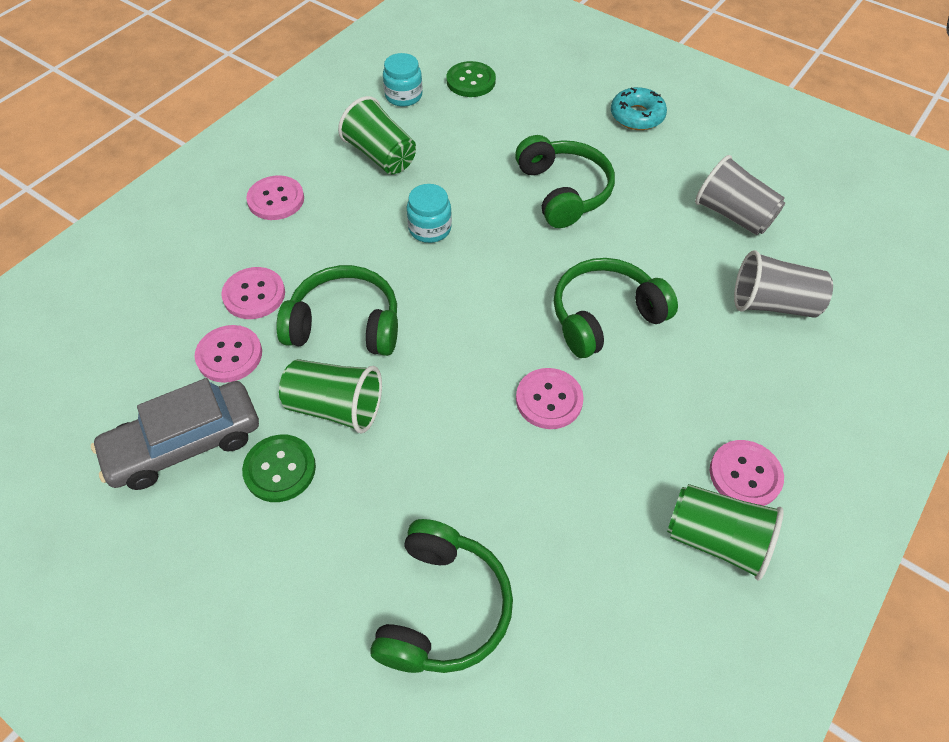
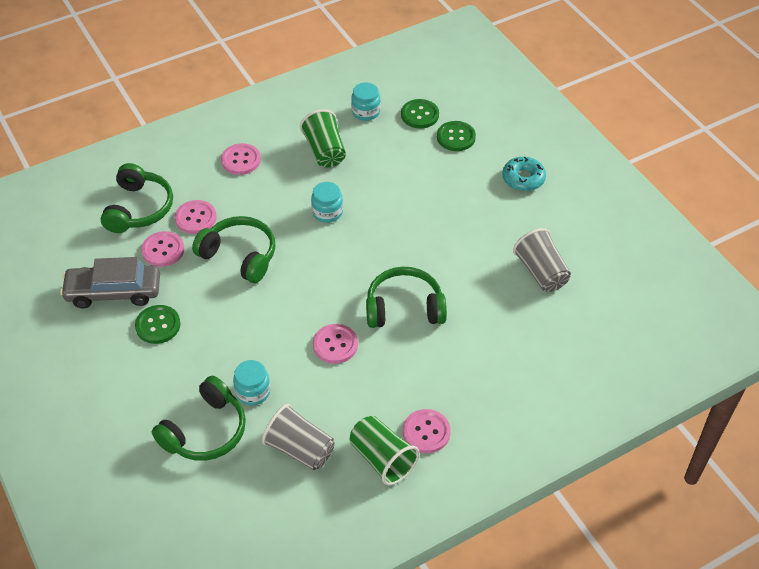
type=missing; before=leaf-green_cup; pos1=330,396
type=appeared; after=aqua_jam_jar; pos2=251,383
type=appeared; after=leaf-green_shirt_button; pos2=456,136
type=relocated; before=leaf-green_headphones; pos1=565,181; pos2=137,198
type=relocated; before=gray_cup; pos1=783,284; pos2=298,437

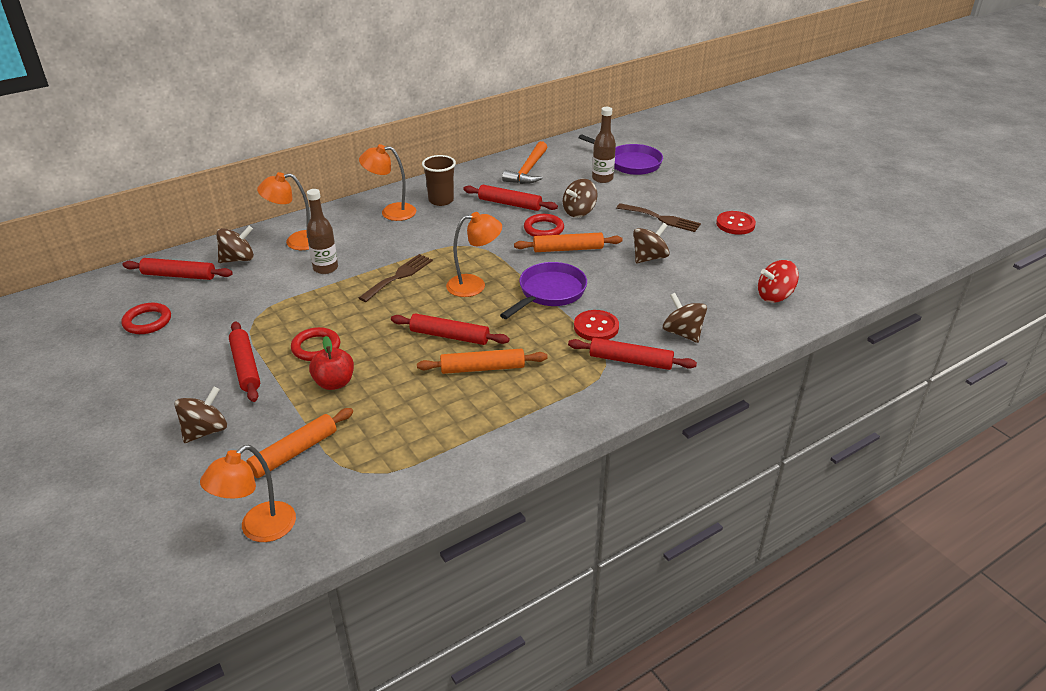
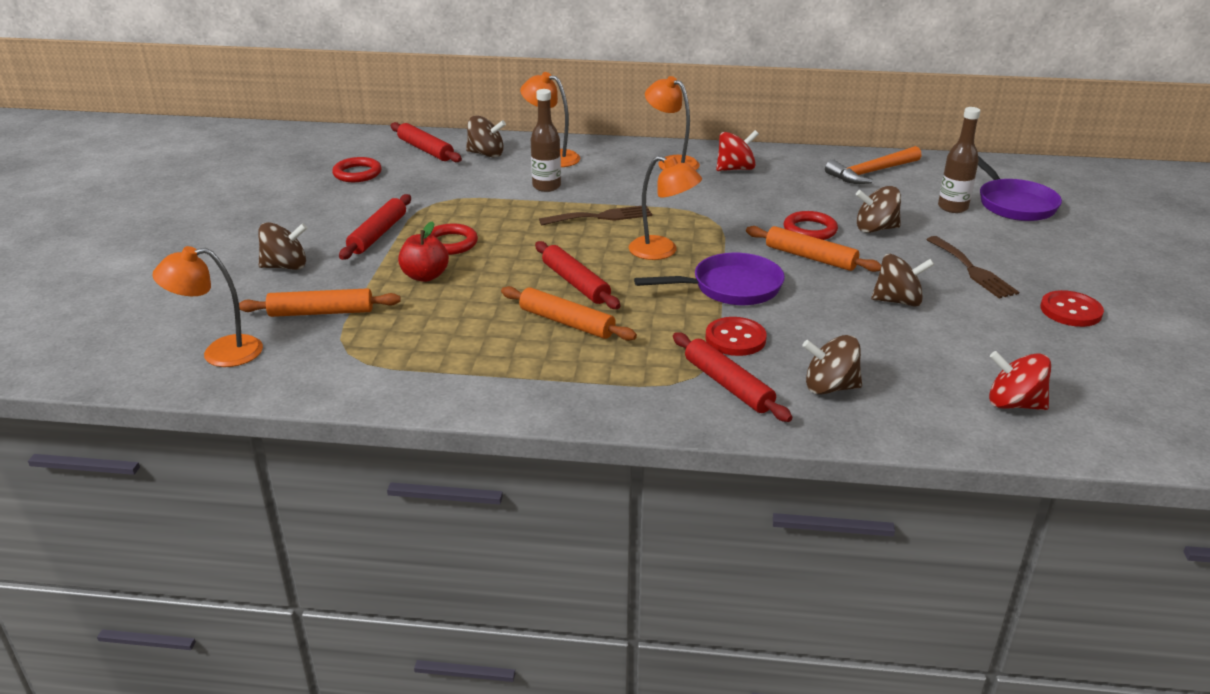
type=missing; before=red_rolling_pin; pos1=510,198
type=exchanged; before=russet_cup; after=red_spinning_top; pos1=439,180; pos2=737,150
type=spun; before=russet_spinning_top; pos1=685,318; pos2=832,364; turn=-90

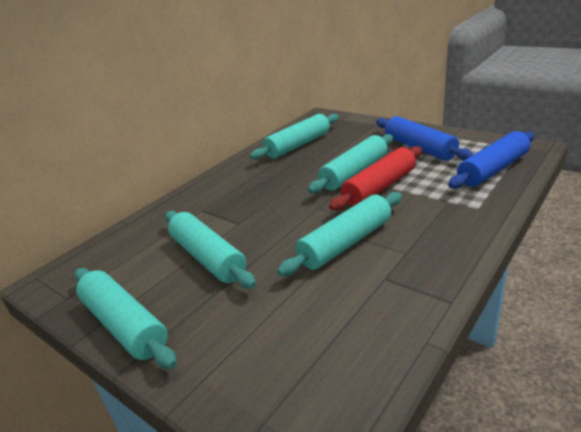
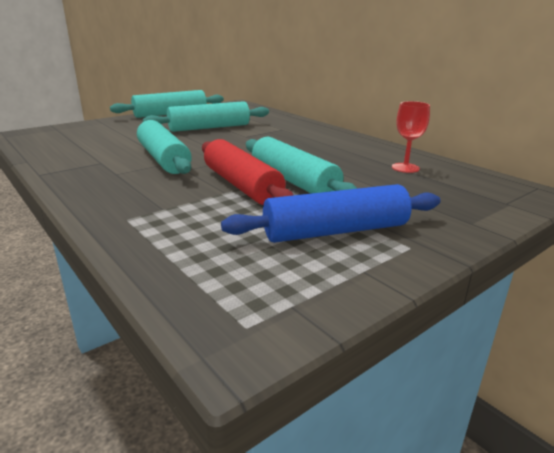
type=missing; before=royal_blue_rolling_pin; pos1=491,160
type=exchanged; before=aqua_rolling_pin; after=red_wine_glass; pos1=294,137; pos2=411,137

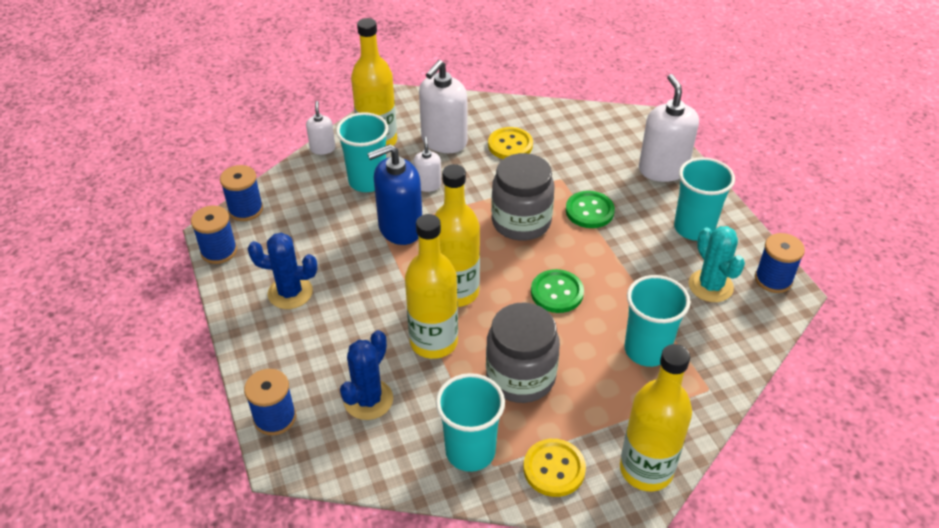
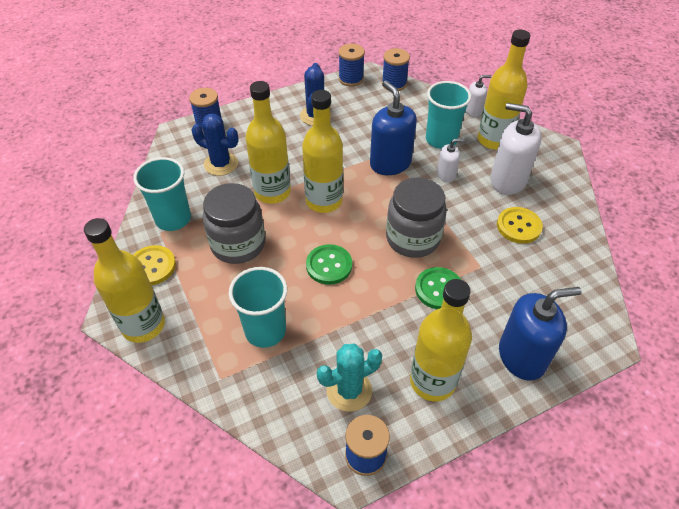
type=exchanged; before=aqua_cup; after=yellow_bottle; pos1=704,199; pos2=441,340
type=colour; before=snow-white_pump_bottle; after=royal_blue_pump_bottle; pos1=669,128; pos2=540,334

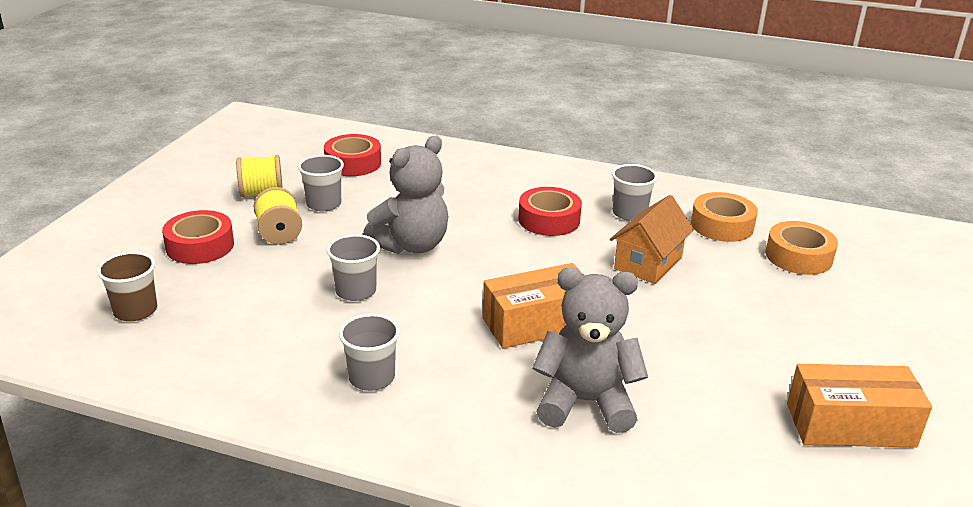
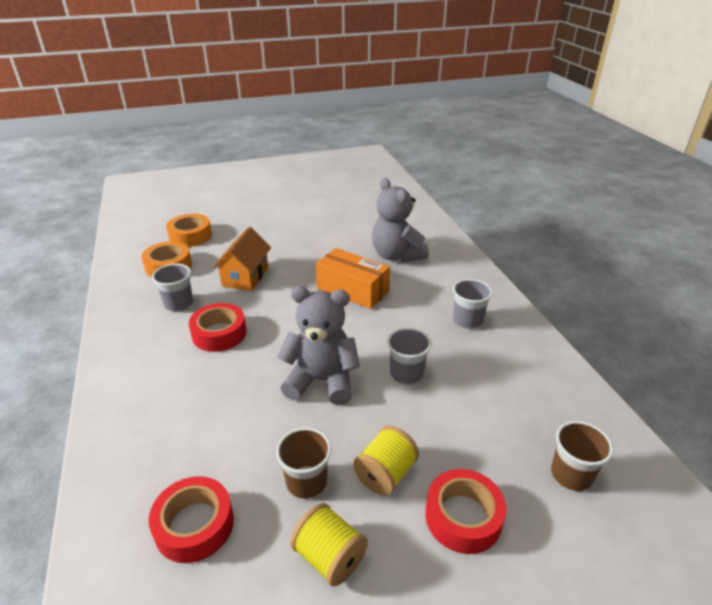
type=missing; before=orange_box; pos1=859,406
type=colour; before=gray_cup; after=russet_cup; pos1=321,183; pos2=303,463
type=spun; before=orange_cottage; pos1=652,239; pos2=242,259; turn=-75

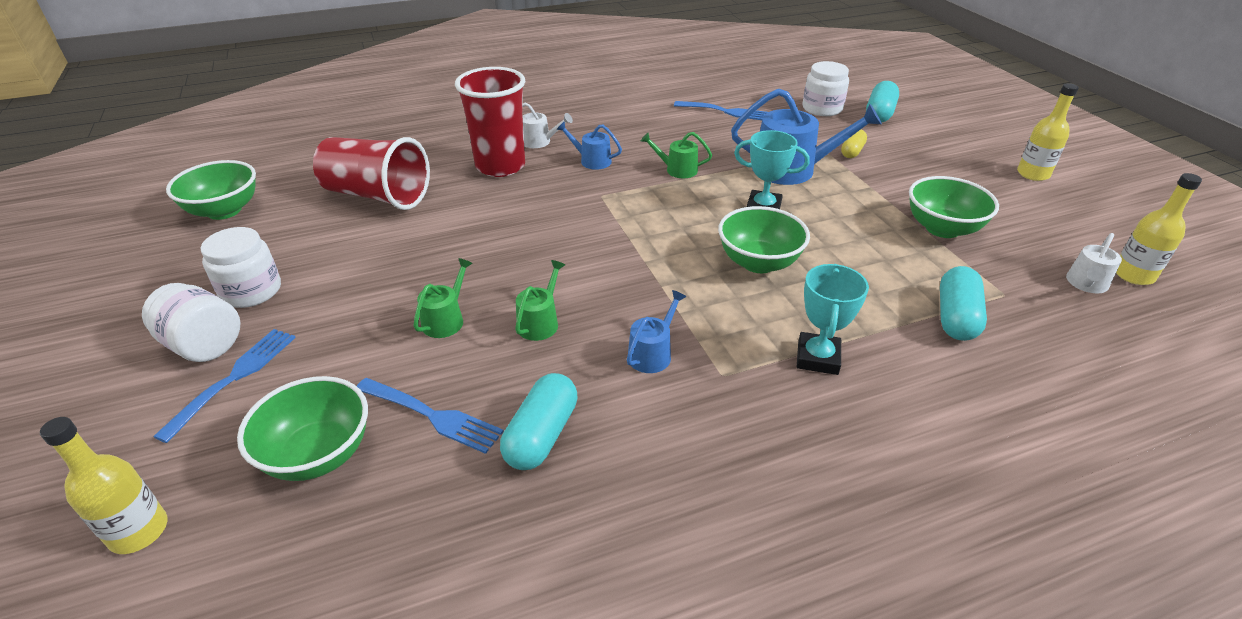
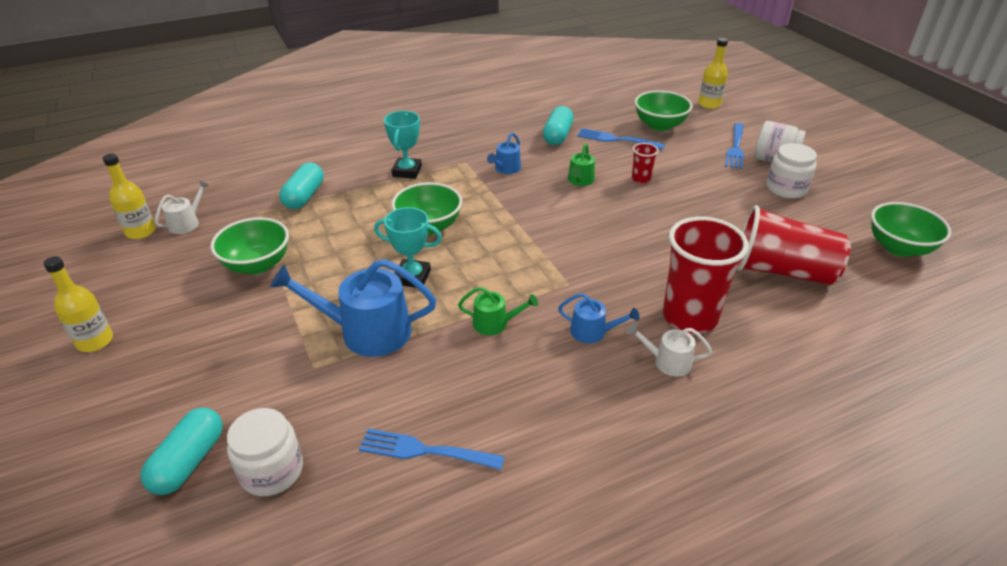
type=missing; before=yellow_capsule; pos1=854,144
type=exchanged; before=leaf-green_watering_pot; after=red_cup; pos1=443,298; pos2=645,163

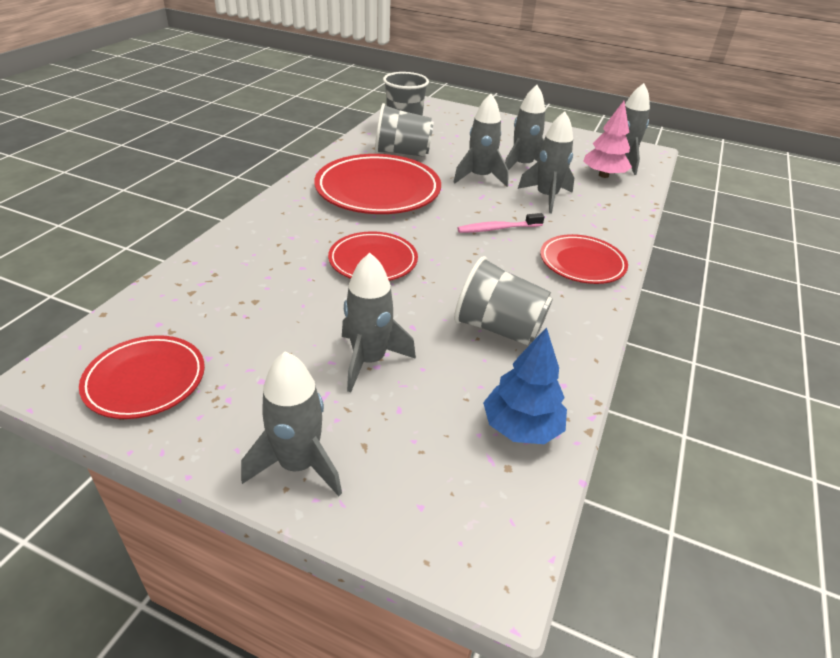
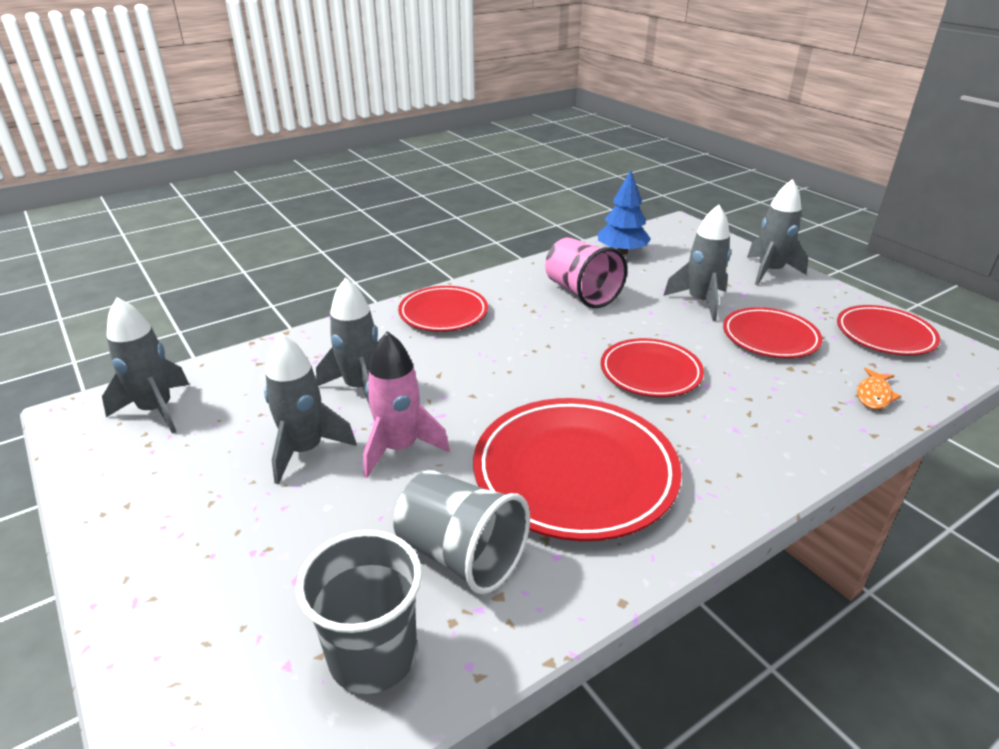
type=missing; before=rosy_dental_brush; pos1=501,223
type=missing; before=rosy_tree; pos1=607,139
type=appeared; after=red_plate; pos2=772,332
type=appeared; after=orange_toy_fish; pos2=879,389
type=colour; before=gray_toy_rocket; after=rosy_toy_rocket; pos1=481,140; pos2=406,404
type=colour; before=gray_cup; after=rosy_cup; pos1=503,300; pos2=586,273

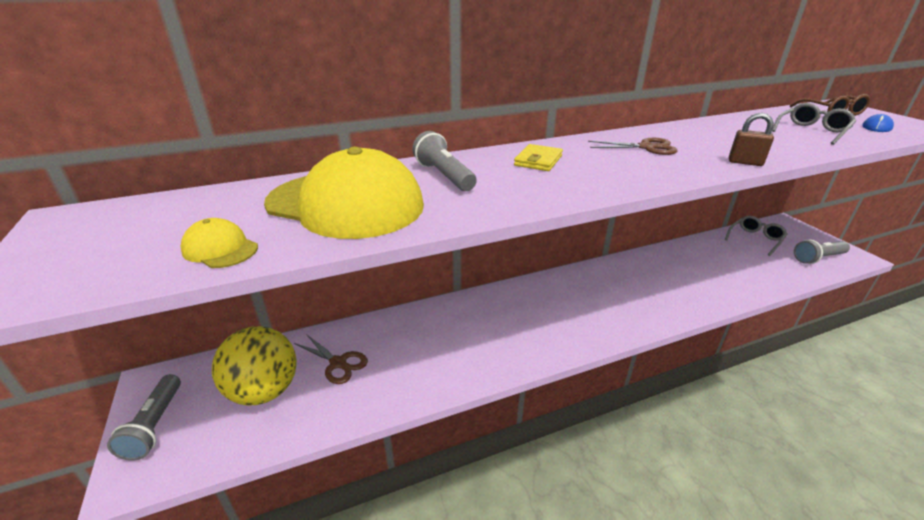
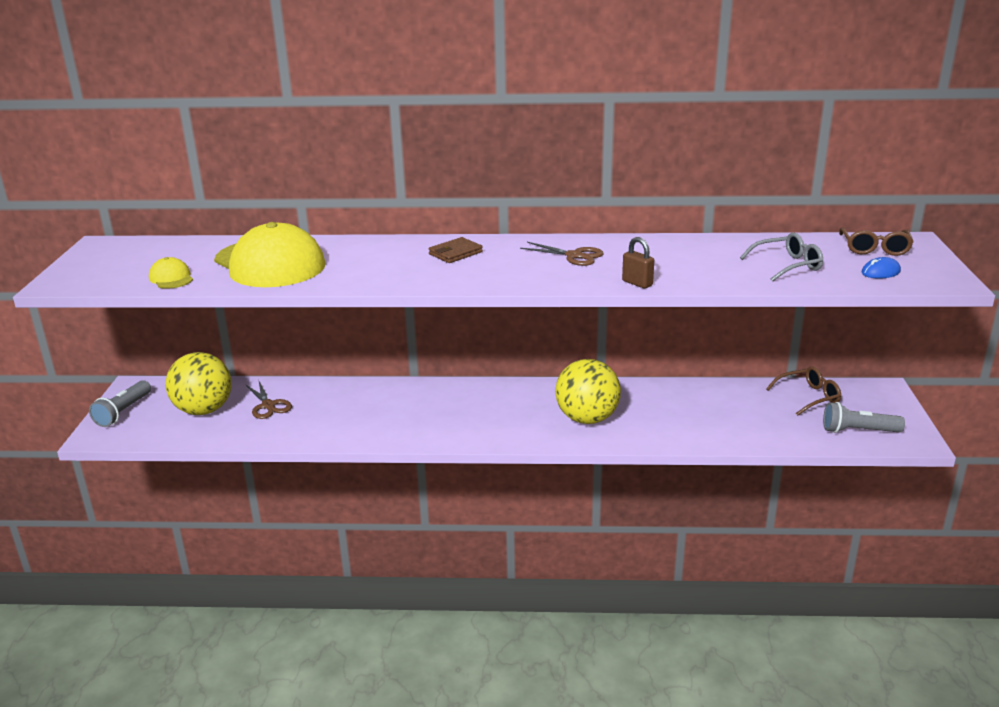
type=missing; before=gray_flashlight; pos1=444,161
type=appeared; after=yellow_sphere; pos2=588,391
type=colour; before=yellow_card_wallet; after=russet_card_wallet; pos1=538,157; pos2=456,250
type=colour; before=gray_eyeglasses; after=russet_eyeglasses; pos1=756,236; pos2=803,391

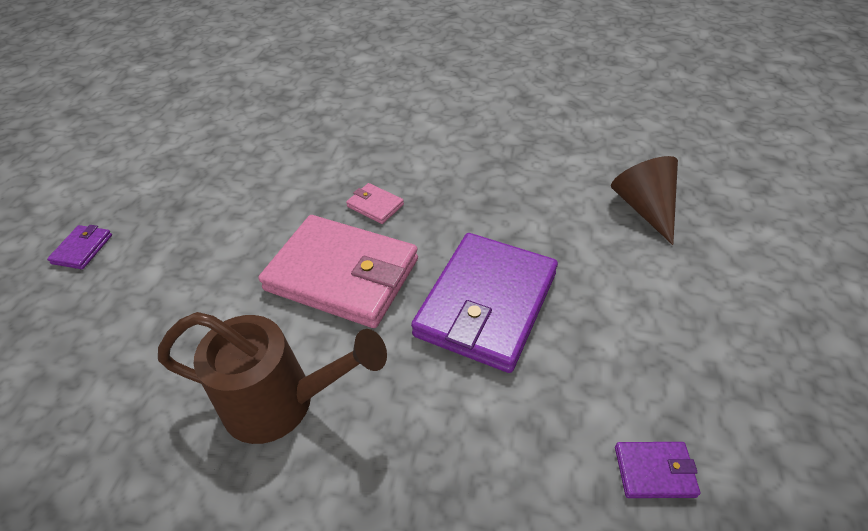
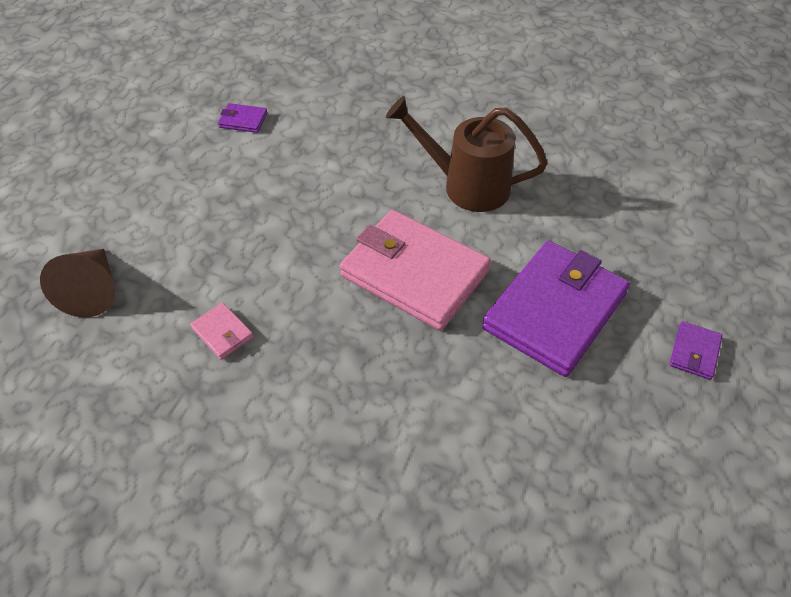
type=relocated; before=rosy_card_wallet; pos1=375,203; pos2=222,331
type=relocated; before=purple_card_wallet; pos1=484,303; pos2=556,309

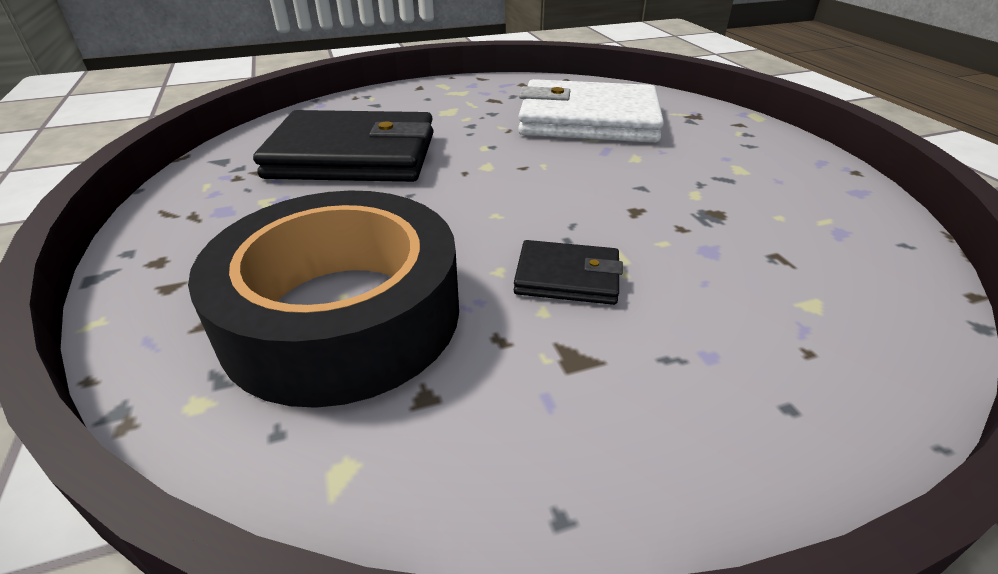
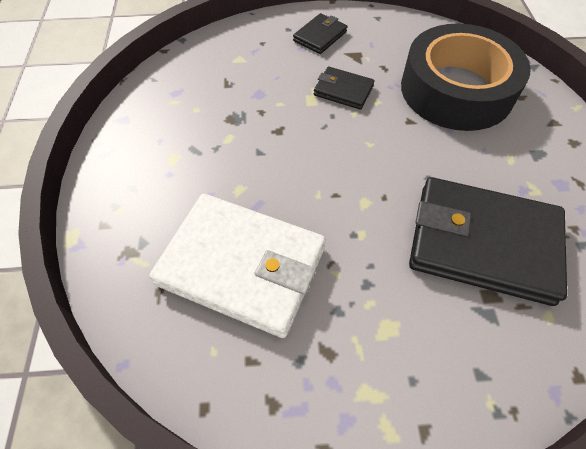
type=appeared; after=jet-black_card_wallet; pos2=320,33

